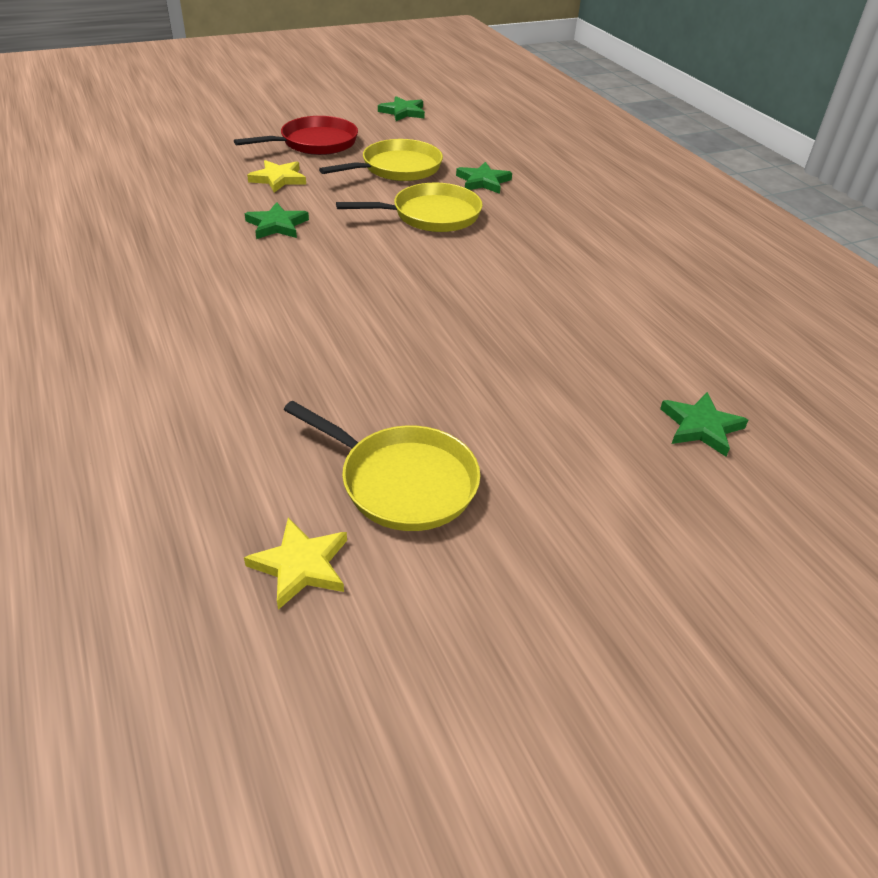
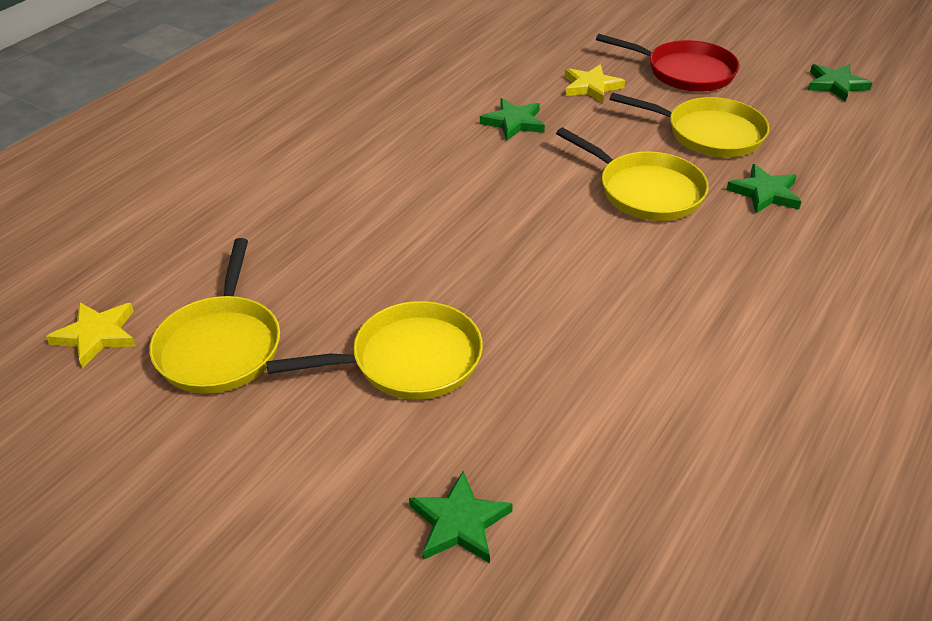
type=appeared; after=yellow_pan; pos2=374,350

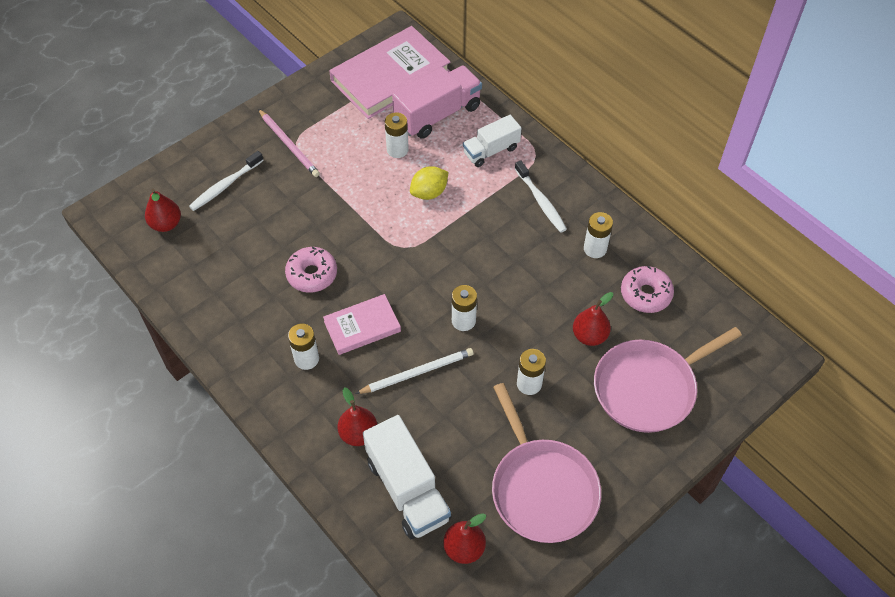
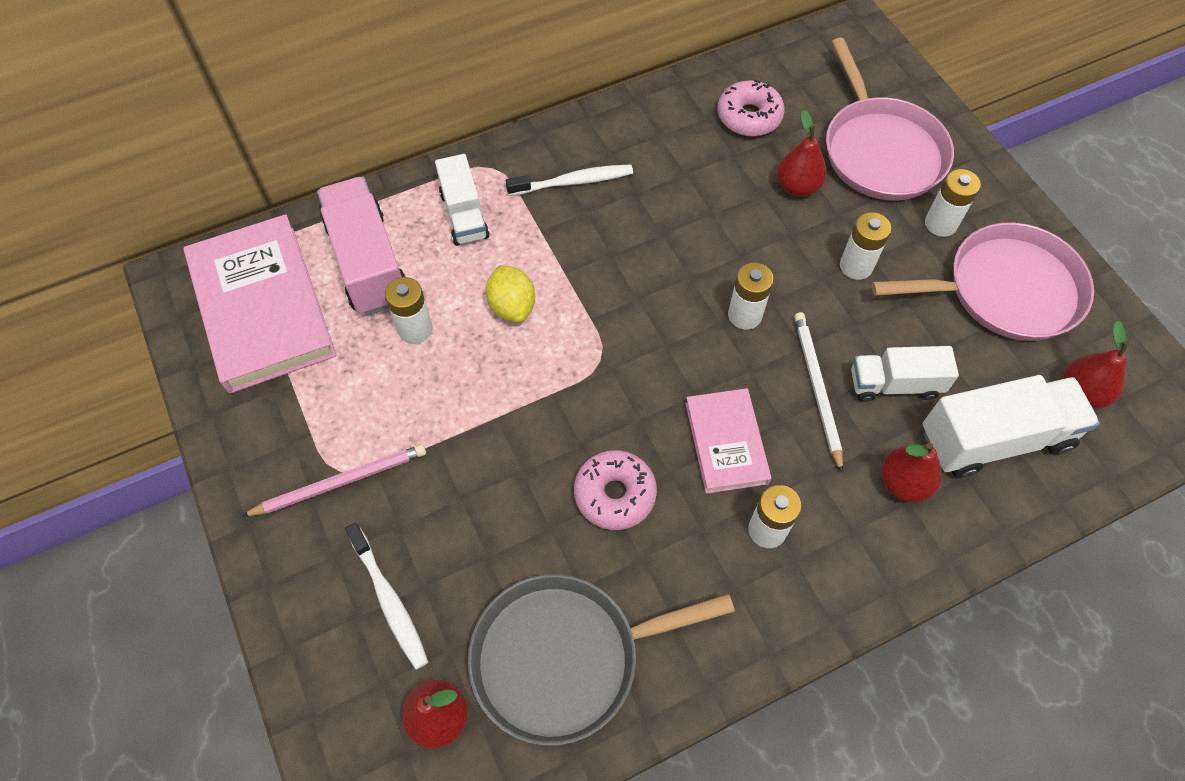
type=appeared; after=gray_pan; pos2=601,660
type=appeared; after=snow-white_truck; pos2=905,374
type=relocated; before=snow-white_AA_battery; pos1=598,235; pos2=953,203

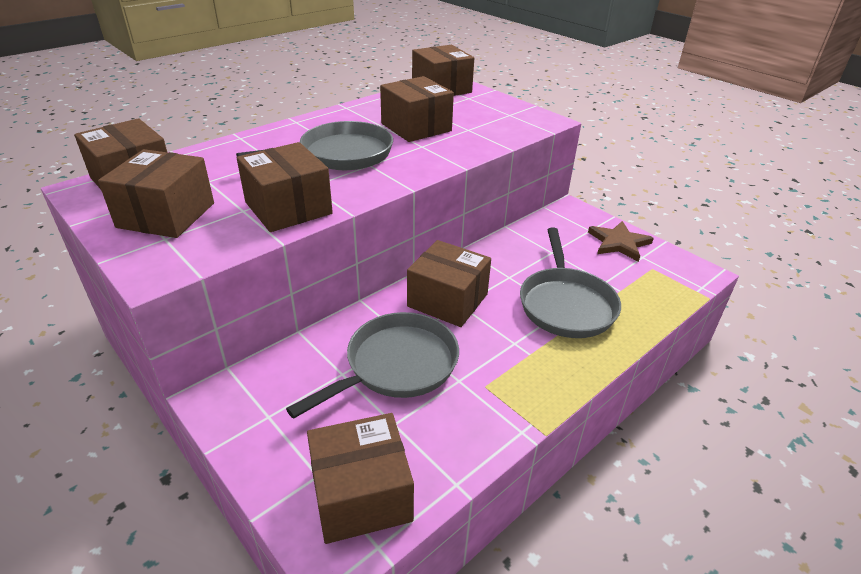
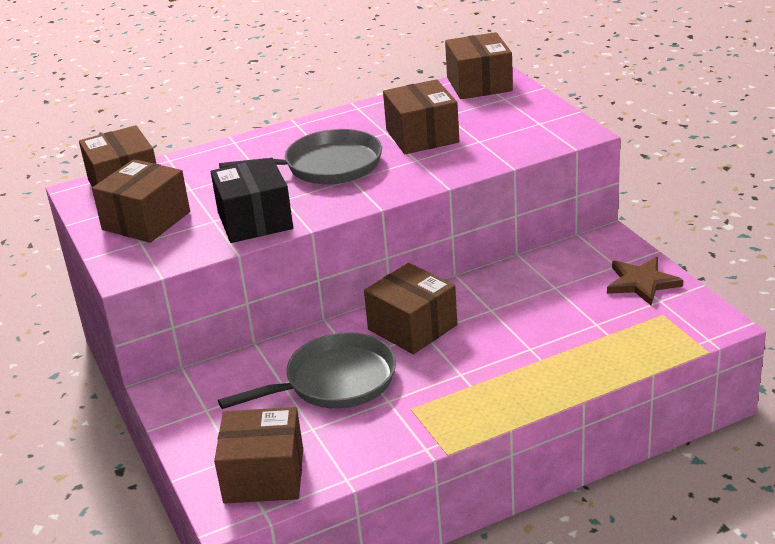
type=missing; before=gray_pan; pos1=570,282
type=colour; before=russet_box; after=jet-black_box; pos1=285,187; pos2=252,200

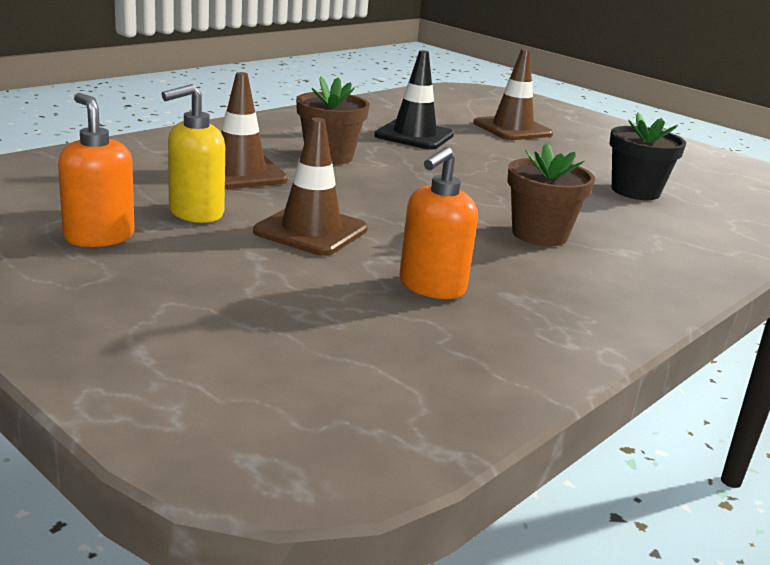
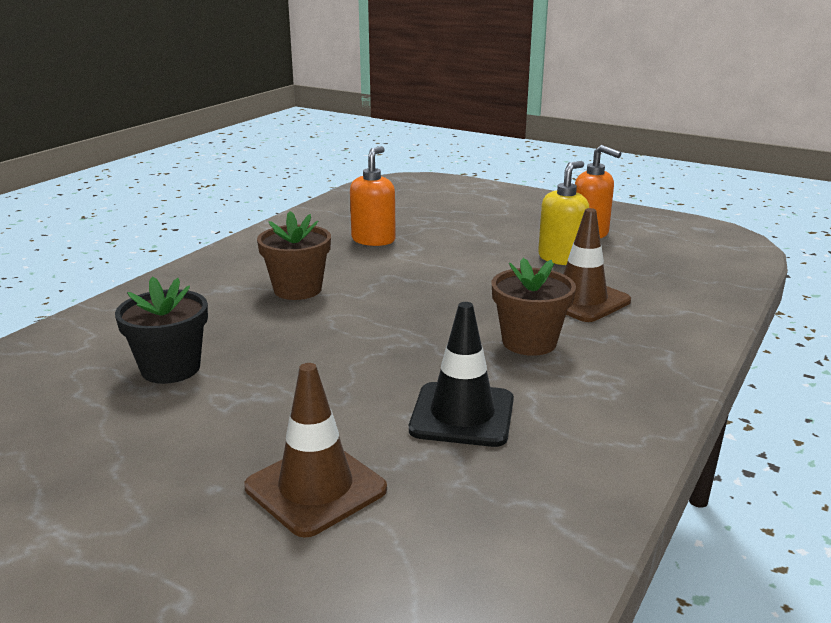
type=missing; before=russet_traffic_cone; pos1=310,187

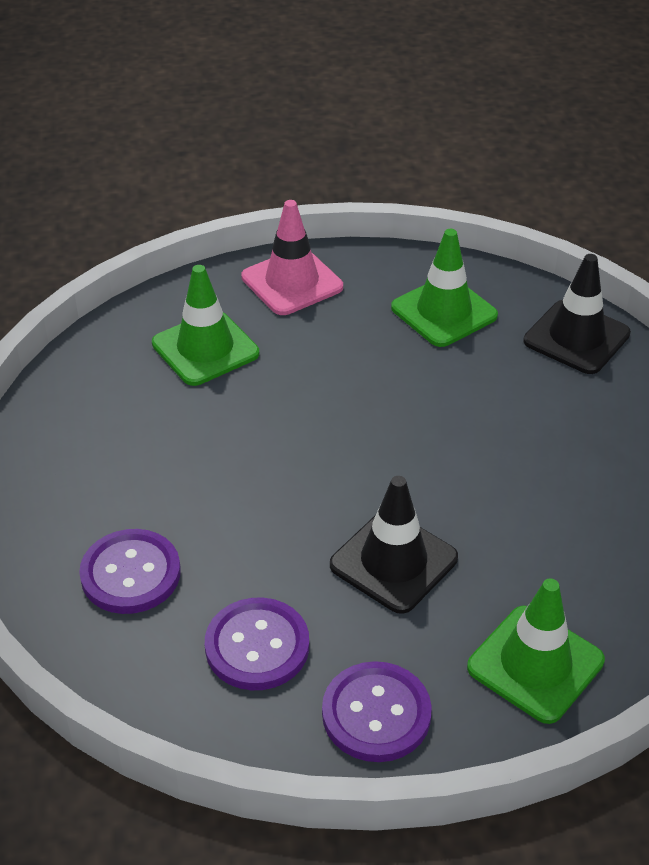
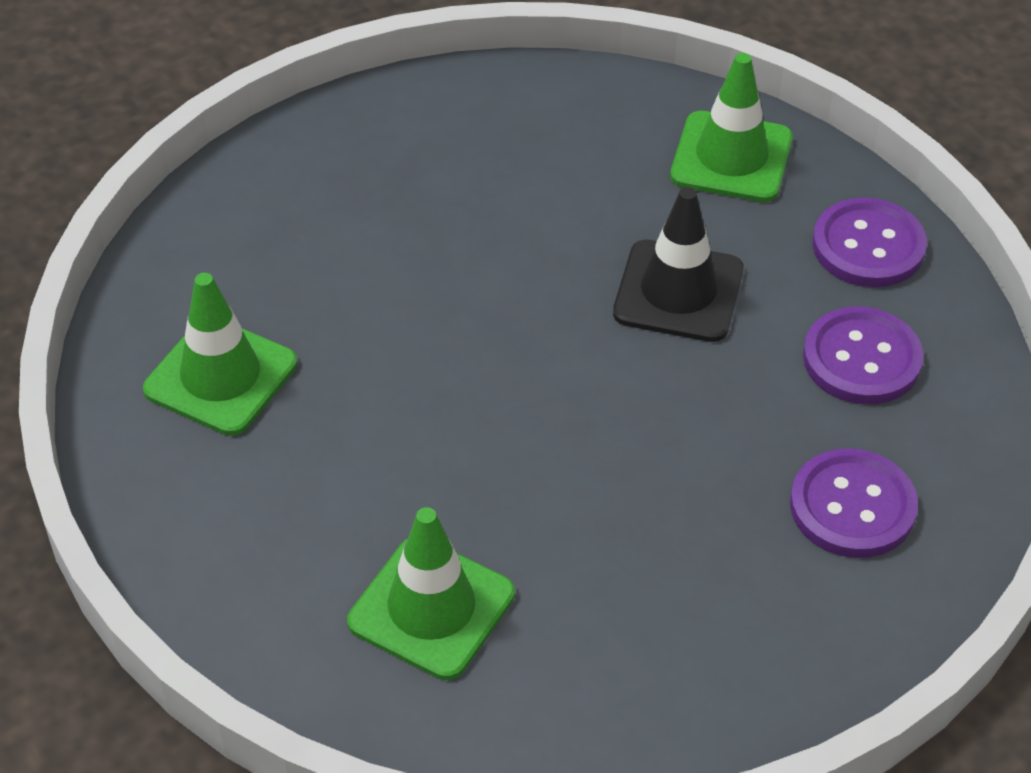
type=missing; before=rosy_traffic_cone; pos1=292,257
type=missing; before=jet-black_traffic_cone; pos1=577,314

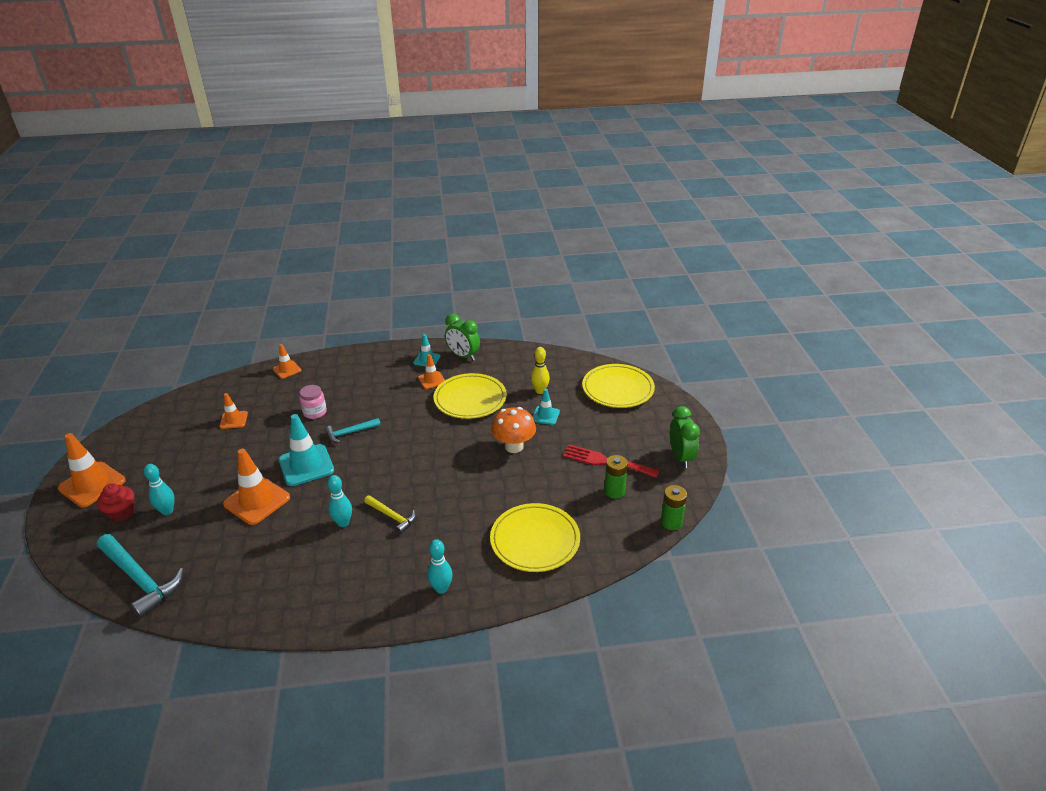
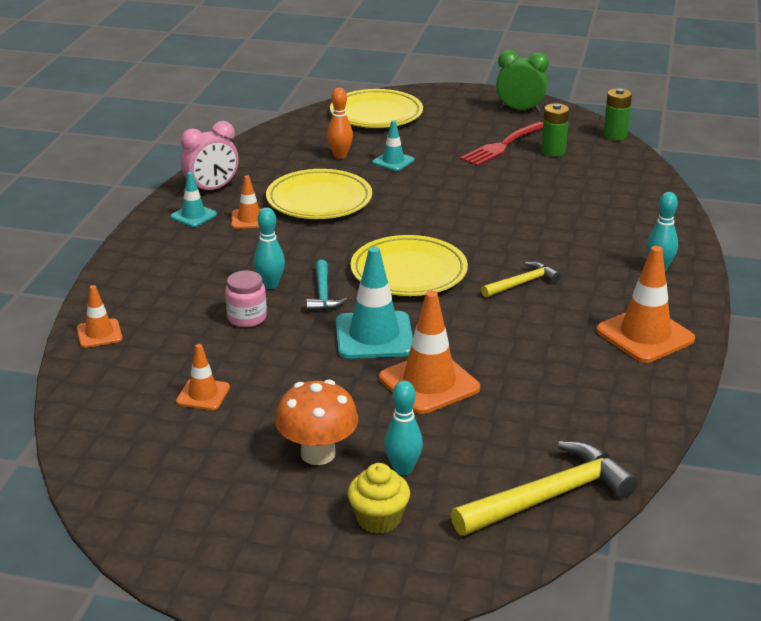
type=relocated; before=orange_traffic_cone; pos1=92,470; pos2=645,304
type=relocated; before=aqua_tenpin; pos1=339,501; pos2=269,248
type=relocated; before=yellow_plate; pos1=535,537; pos2=409,265
type=relocated; before=orange_mushroom; pos1=513,430; pos2=316,422
type=colour; before=red_muffin; after=yellow_muffin; pos1=116,502; pos2=379,498
type=colour; before=aqua_claw_hammer; after=yellow_claw_hammer; pos1=140,576; pos2=544,488
type=colour; before=leaf-green_alarm_clock; after=rosy_alarm_clock; pos1=462,337; pos2=210,155
type=colour; before=yellow_tenpin; after=orange_tenpin; pos1=540,370; pos2=340,123

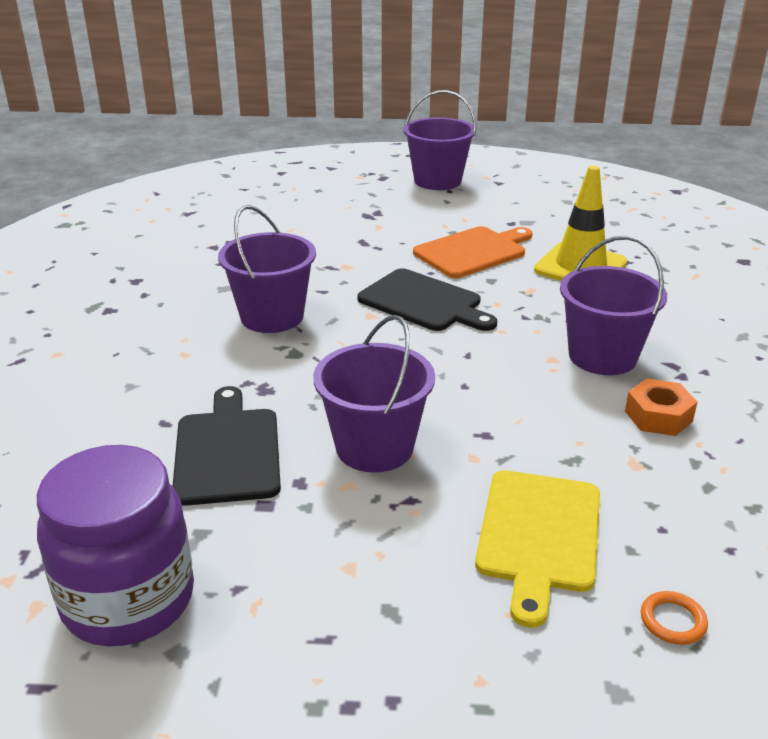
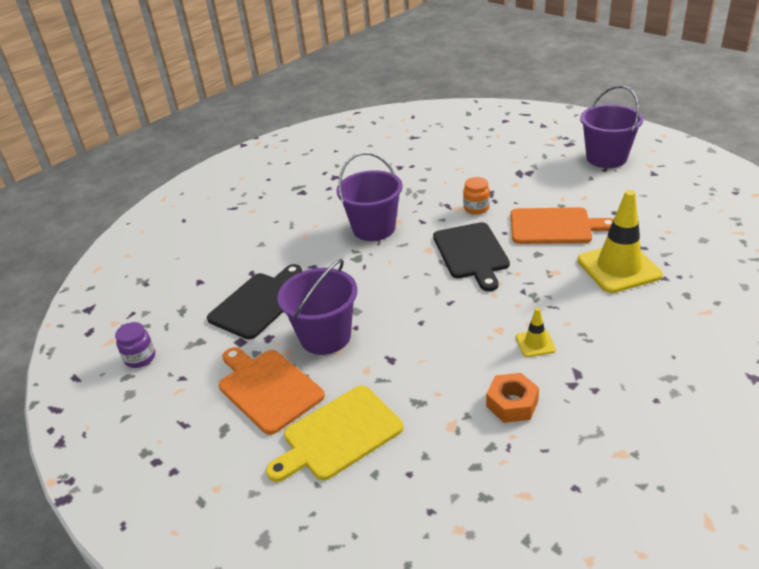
type=missing; before=orange_torus; pos1=674,618
type=appeared; after=orange_chopping_board; pos2=272,391
type=appeared; after=orange_jam_jar; pos2=476,196
type=exchanged; before=purple_bucket; after=yellow_traffic_cone; pos1=613,305; pos2=536,332
type=size; before=purple_jam_jar; pos1=115,545; pos2=135,345; scale=0.44

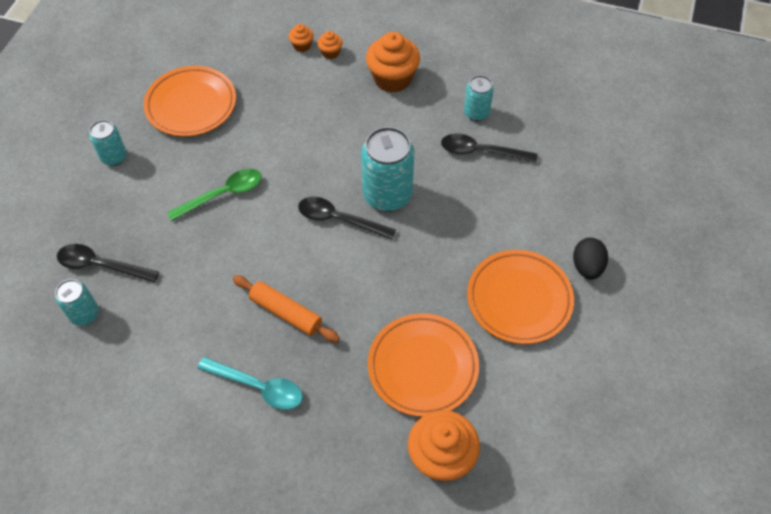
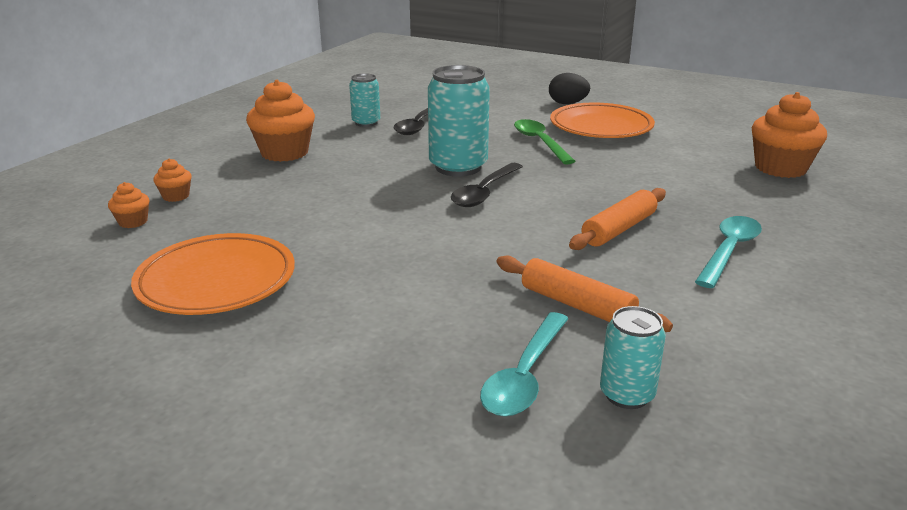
type=missing; before=aqua_soda_can; pos1=108,143
type=missing; before=orange_plate; pos1=423,365
type=appeared; after=orange_rolling_pin; pos2=585,293
type=relocated; before=leaf-green_teaspoon; pos1=214,195; pos2=544,142
type=relocated; before=orange_muffin; pos1=330,45; pos2=129,205
type=colour; before=jet-black_teaspoon; after=aqua_teaspoon; pos1=108,263; pos2=524,364

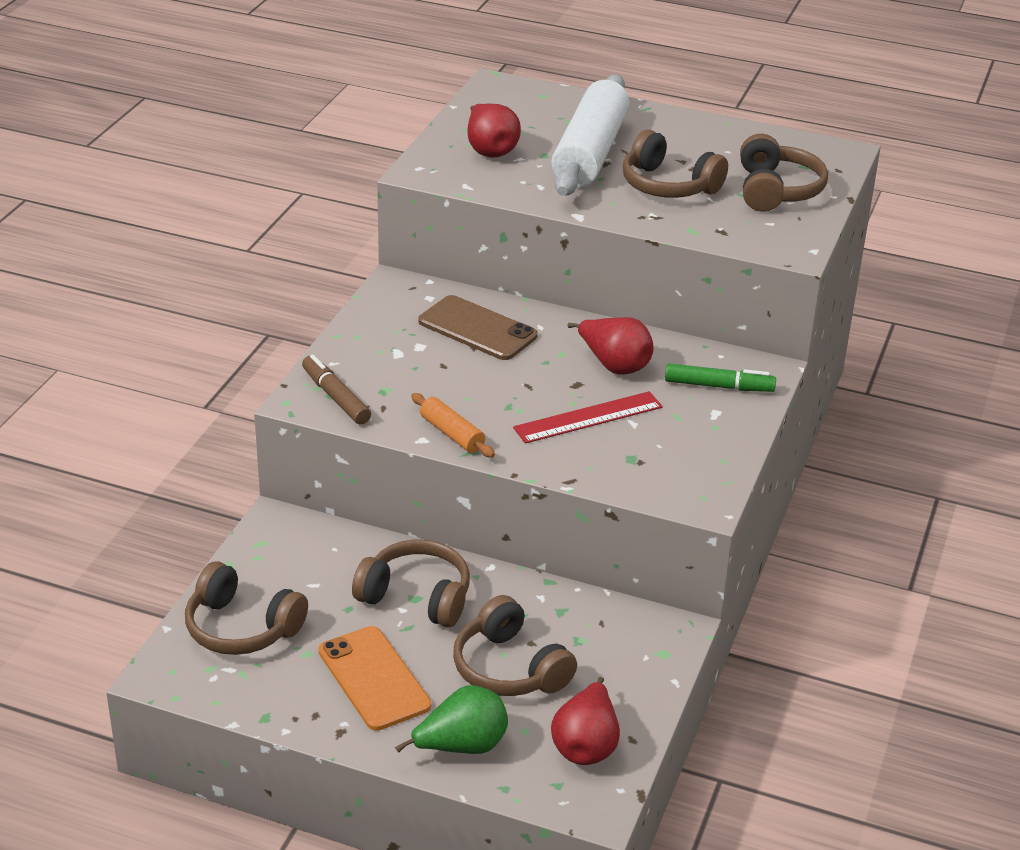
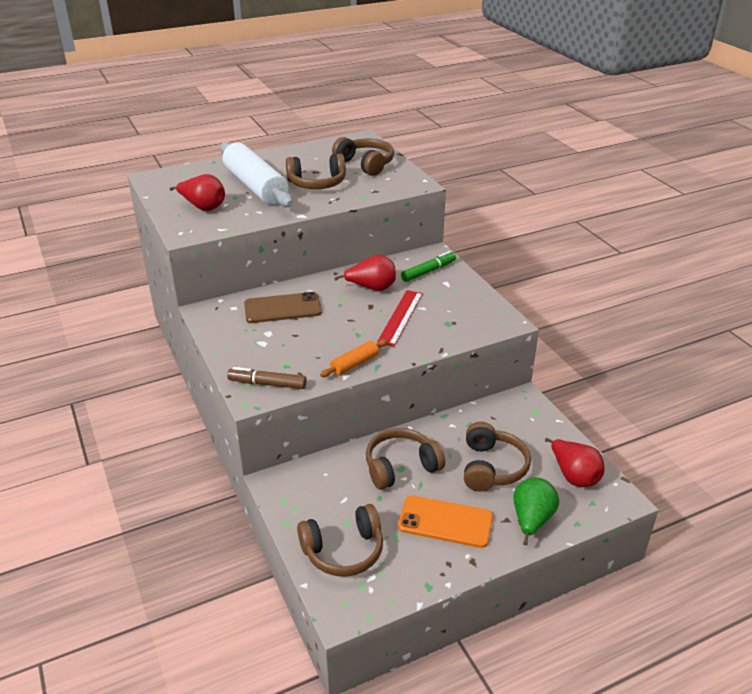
type=spun; before=orange_rolling_pin; pos1=453,425; pos2=354,358; turn=-45
type=spun; before=russet_headphones; pos1=515,645; pos2=497,456; turn=-90

